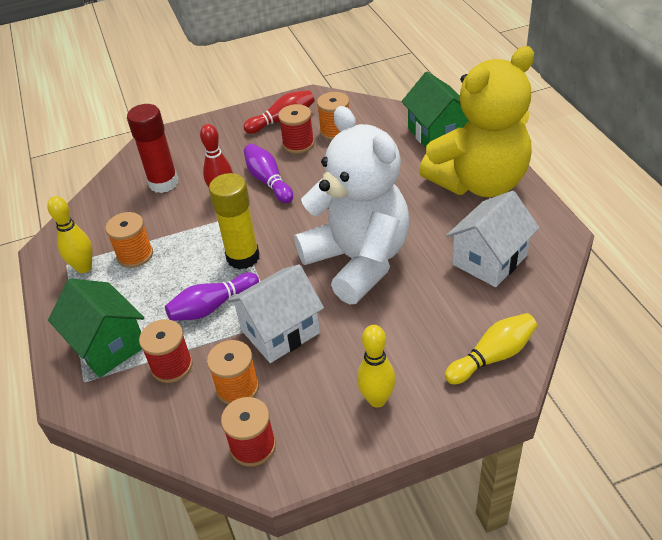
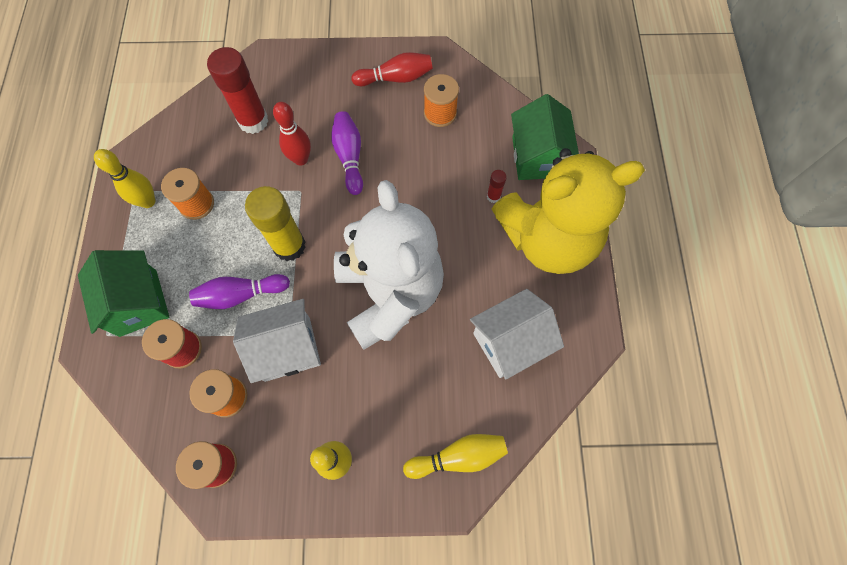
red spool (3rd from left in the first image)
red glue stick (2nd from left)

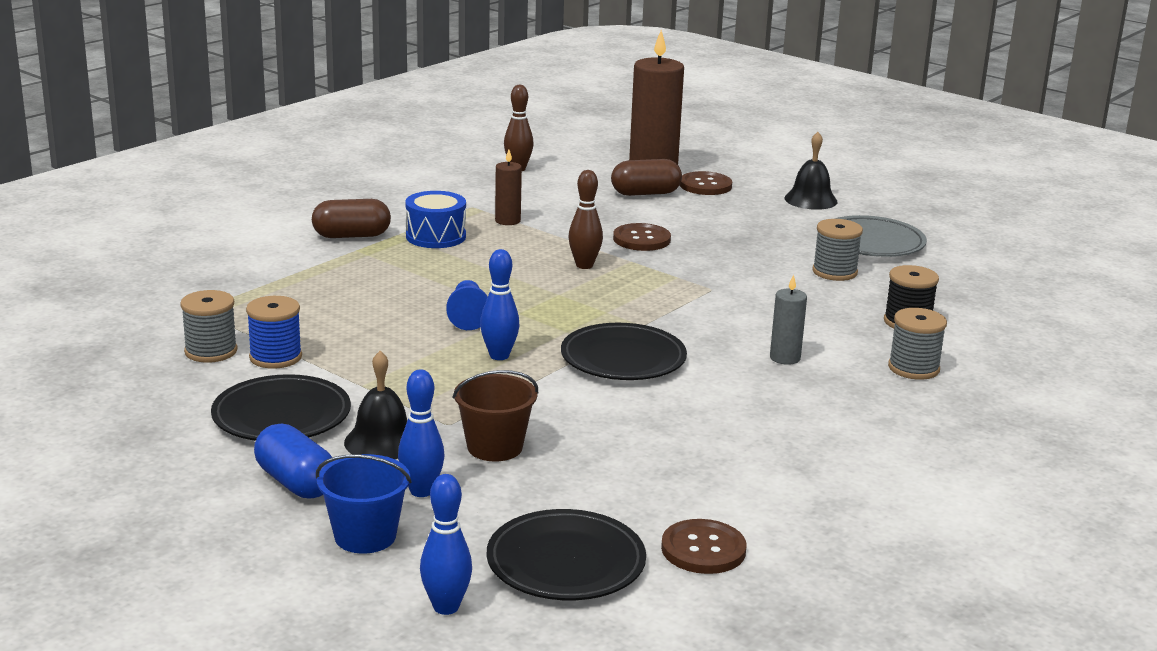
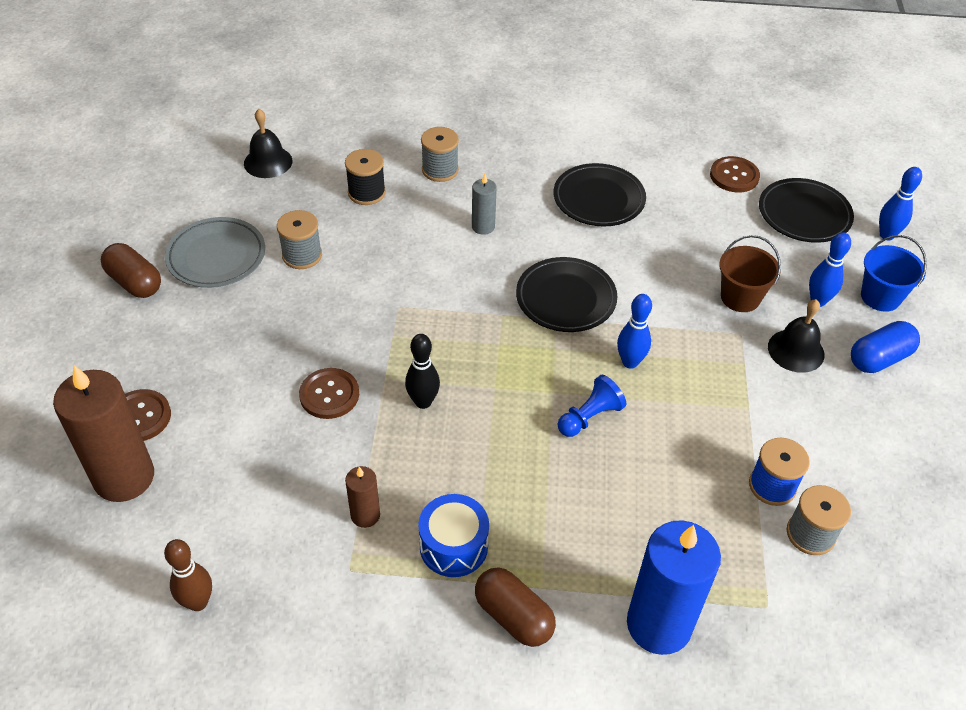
black bell (1st from left)
brown capsule (1st from left)
black bowling pin
black plate (2nd from left)
blue capsule
blue candle

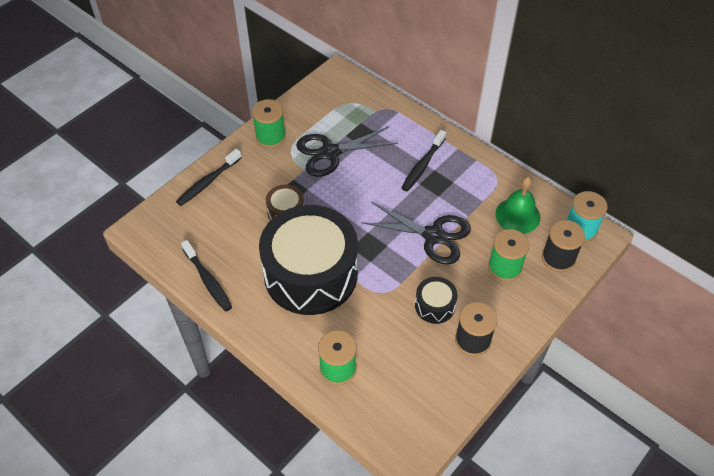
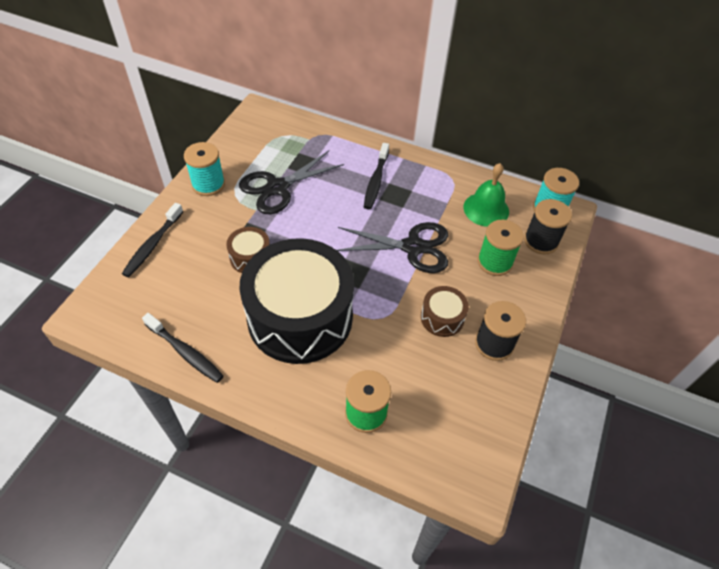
turquoise spool (1st from left)
brown drum (2nd from left)

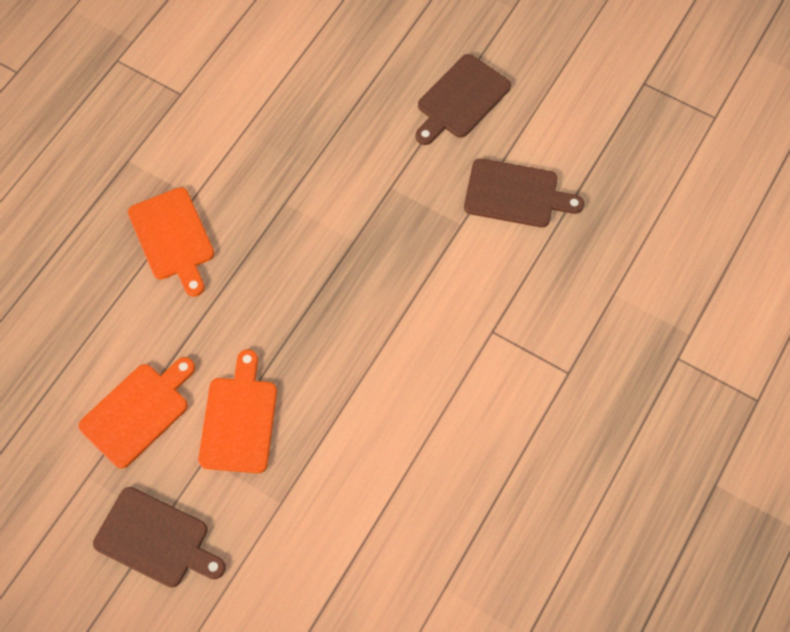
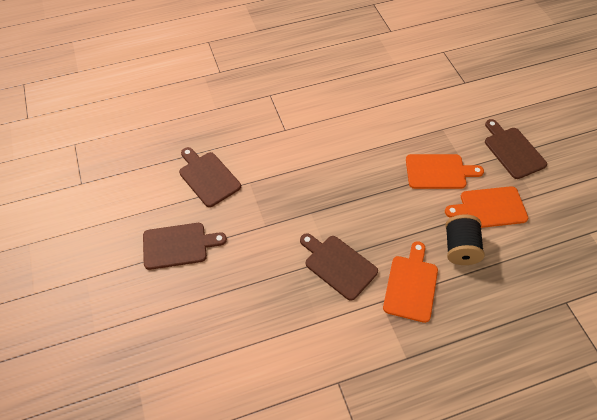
orange cutting board (2nd from left)
black spool
brown cutting board (3rd from left)

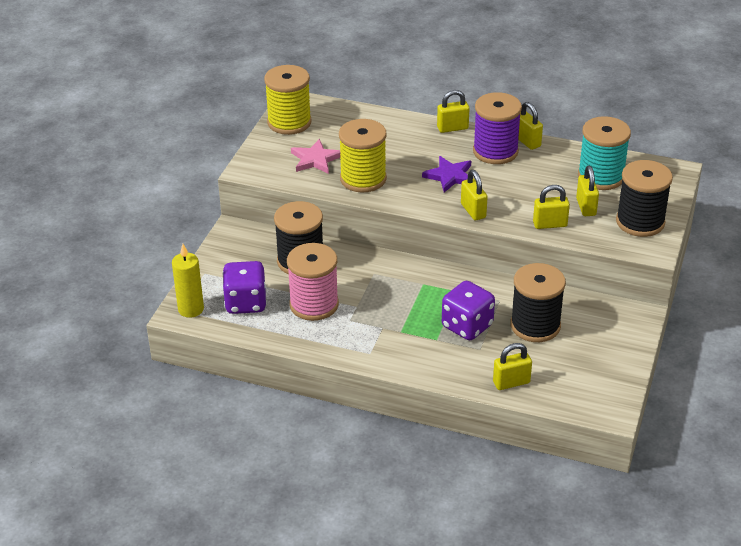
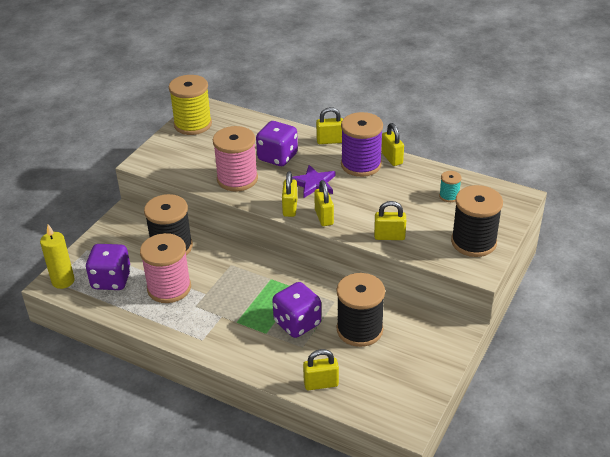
turquoise spool
pink spool (2nd from left)
pink star
yellow padlock (1st from left)
purple dice (2nd from left)

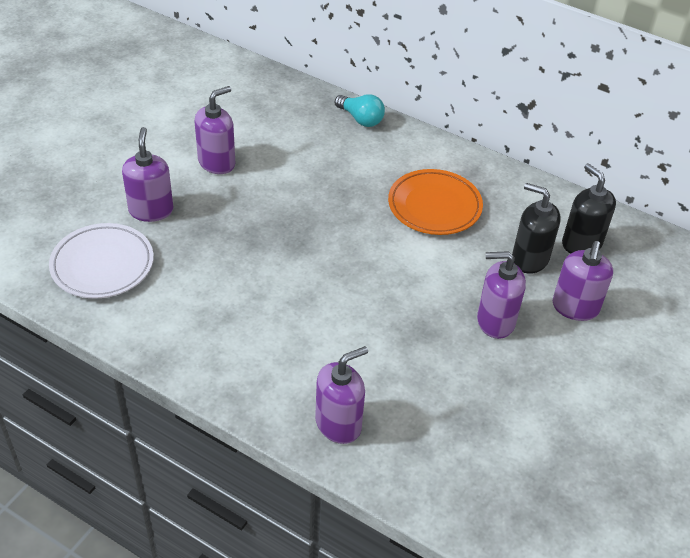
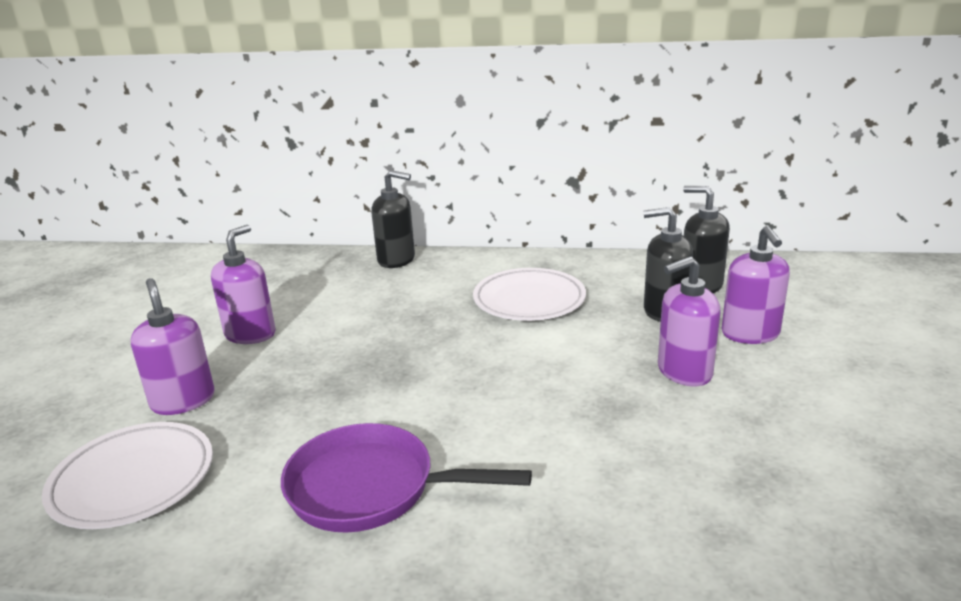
black soap dispenser (1st from left)
white plate (2nd from left)
purple soap dispenser (3rd from left in the first image)
purple pan

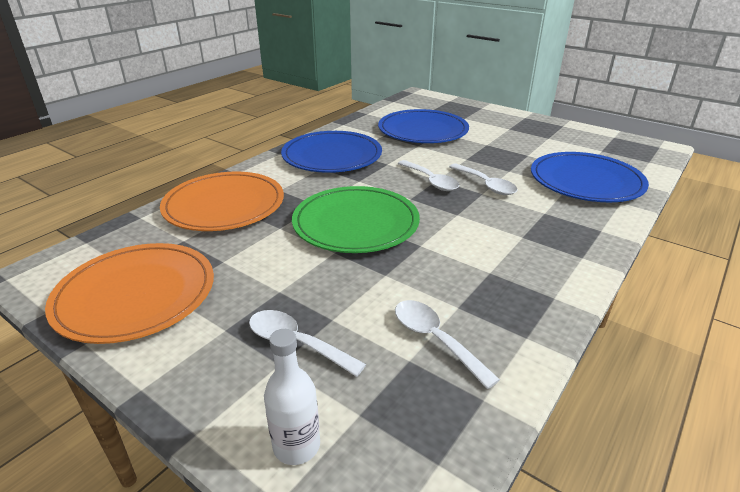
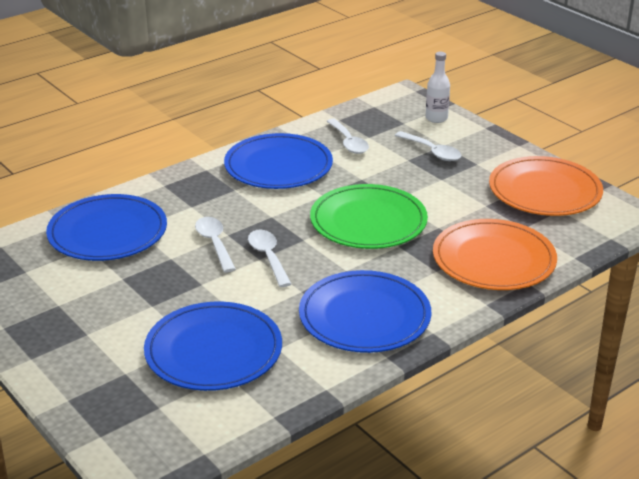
blue plate (3rd from left)

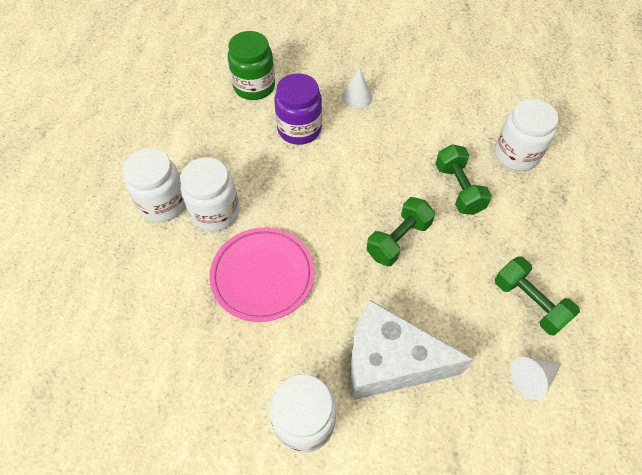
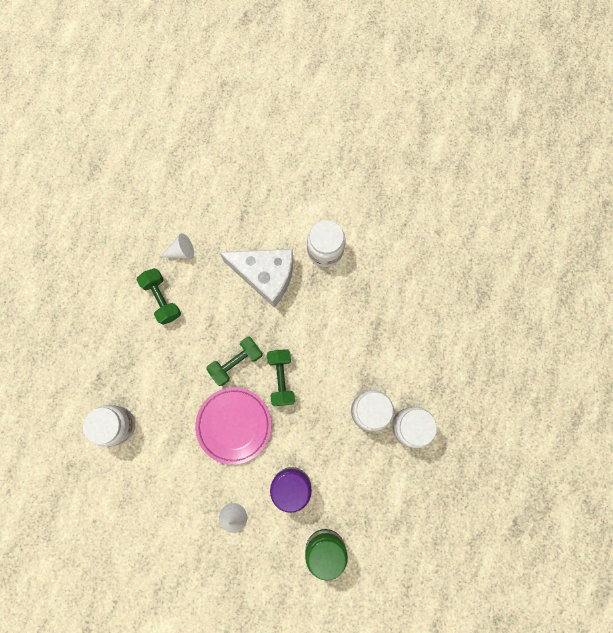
green dumbbell (3rd from left)
pink plate

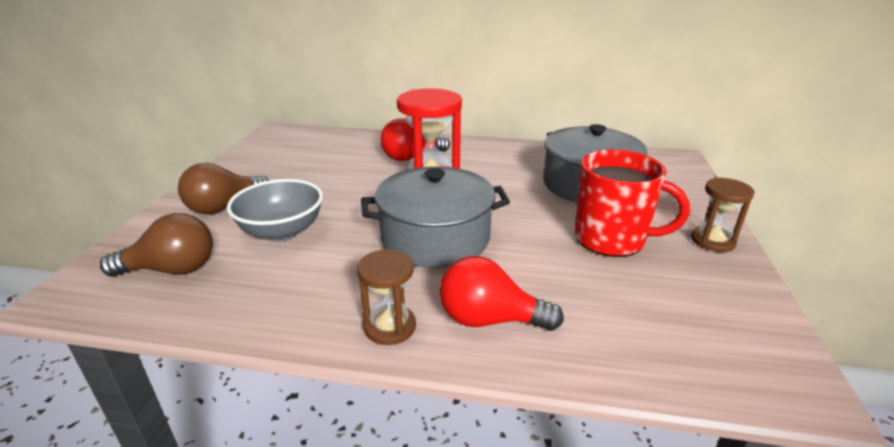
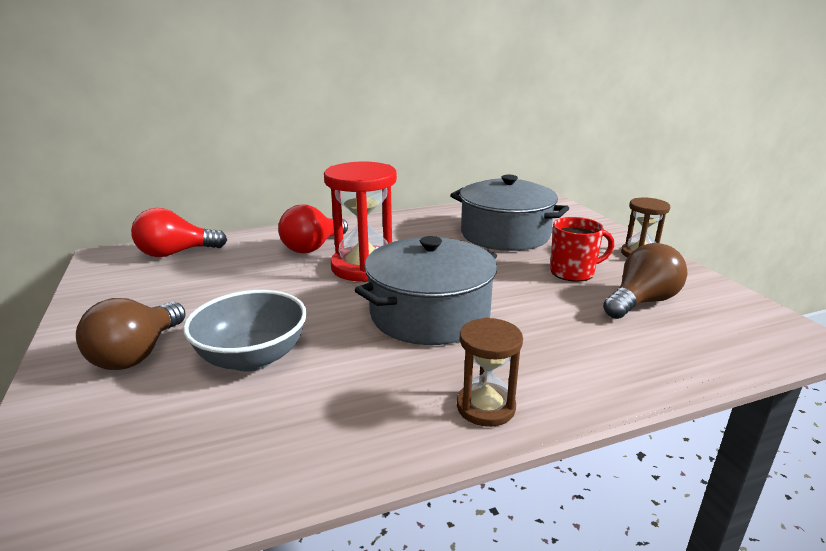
red mug
brown light bulb (2nd from left)
red light bulb (1st from left)

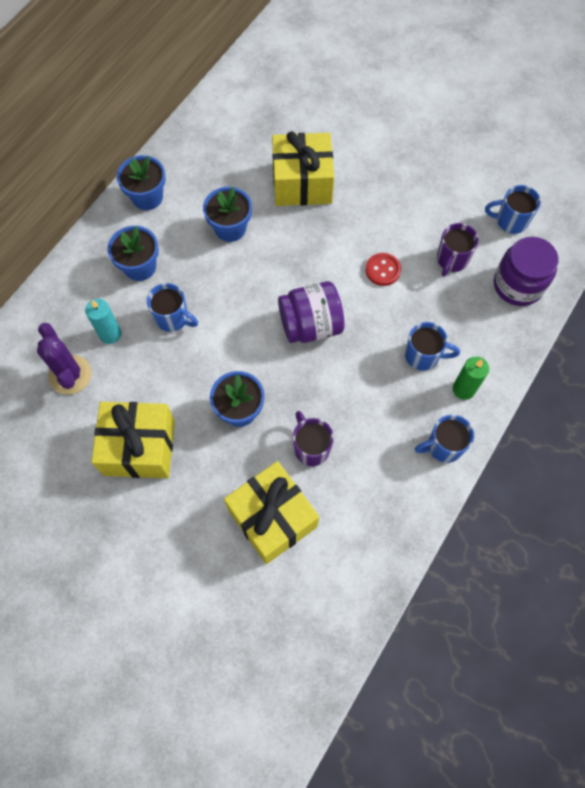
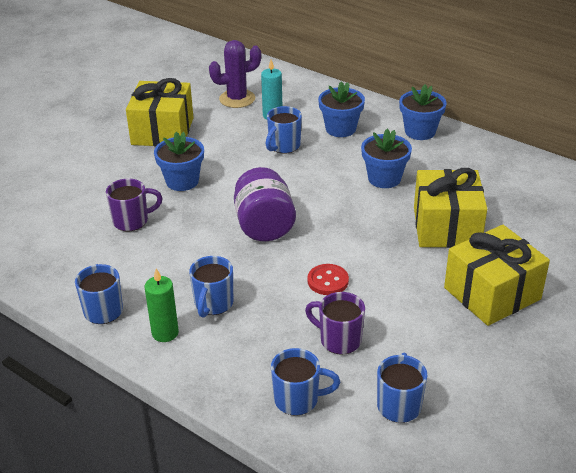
blue mug (4th from left)
yellow gift (3rd from left)

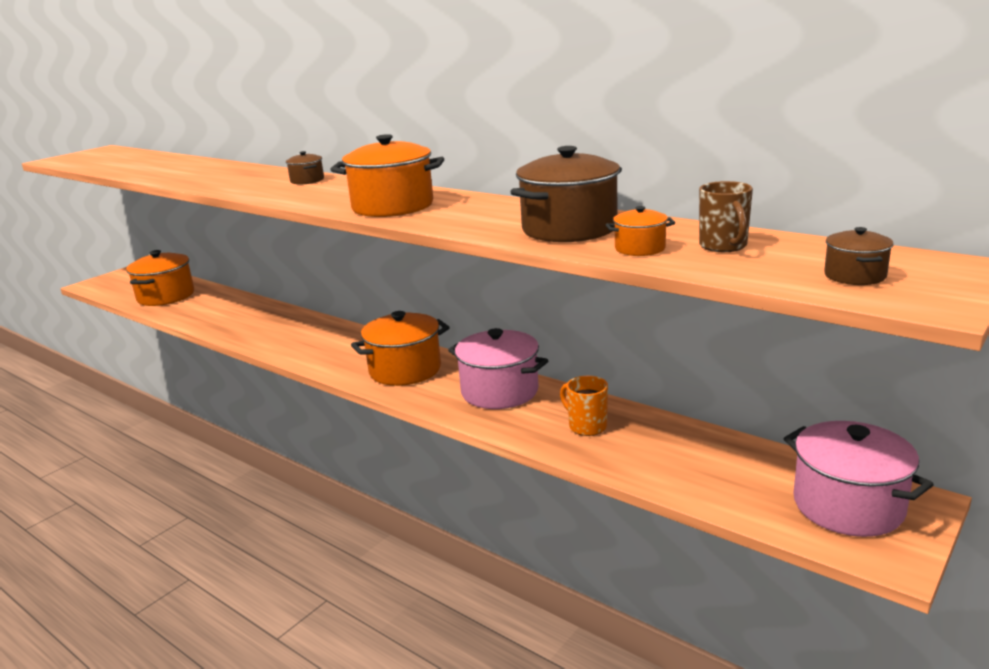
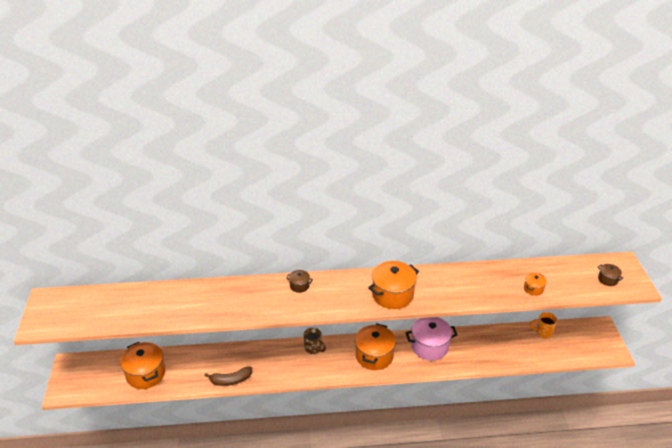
brown pot (2nd from left in the first image)
brown mug
orange mug
pink pot (2nd from left in the first image)
brown banana

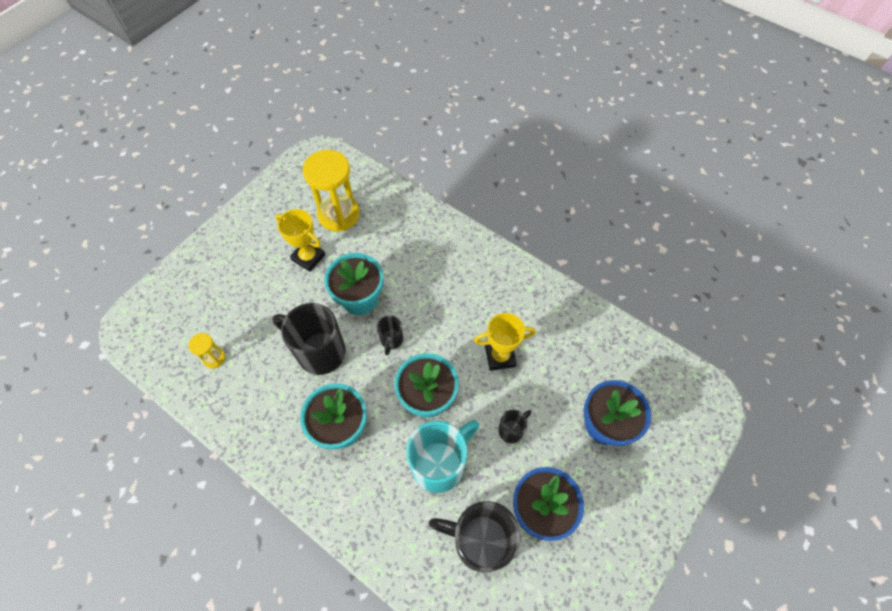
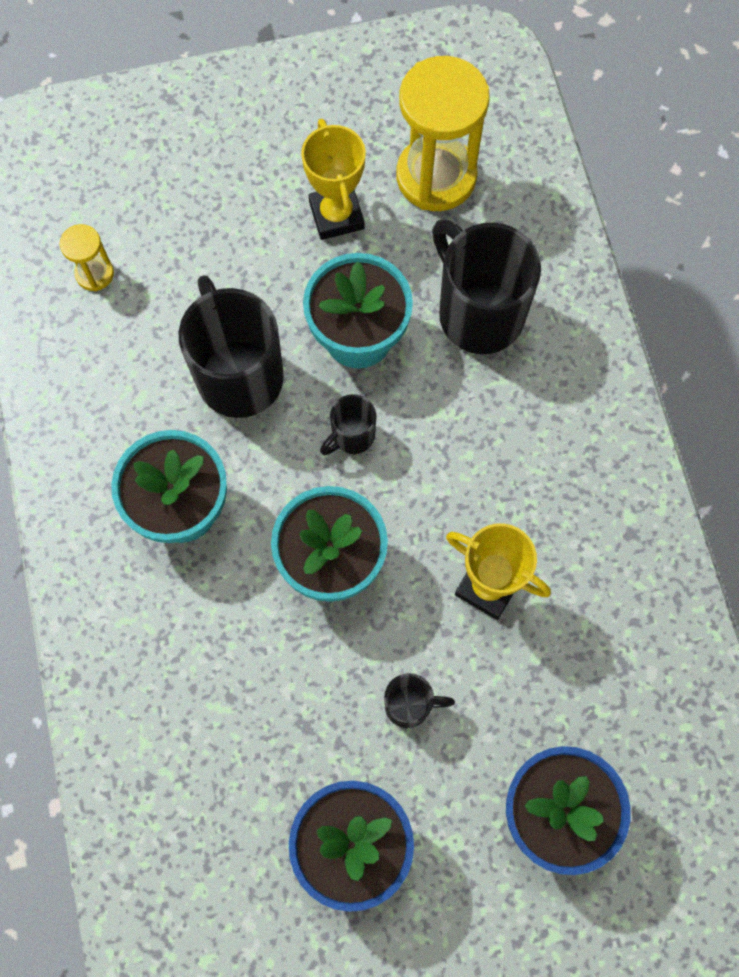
turquoise mug
black mug (4th from left)

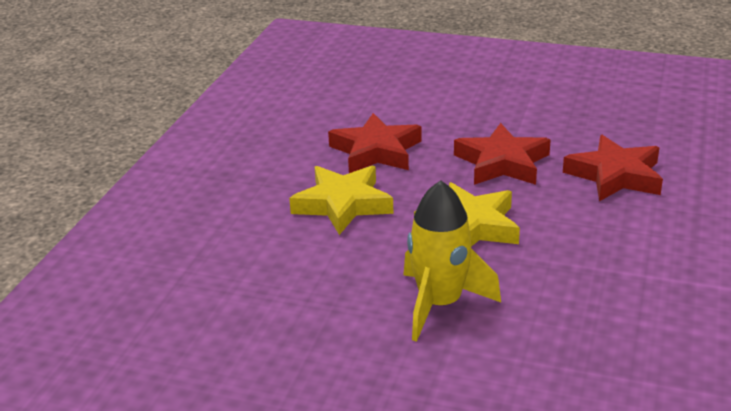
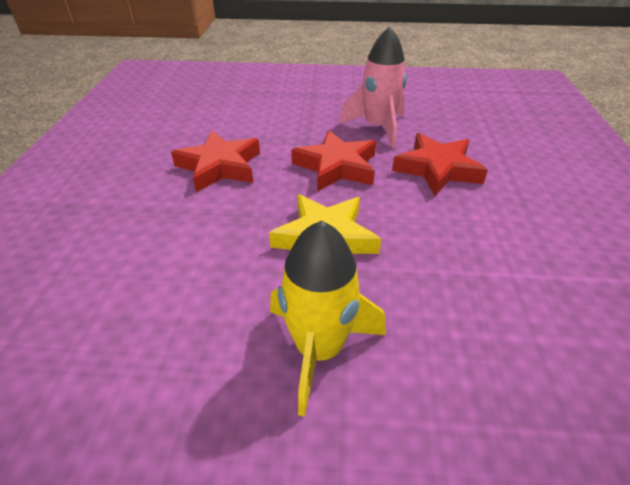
yellow star (1st from left in the first image)
pink rocket

